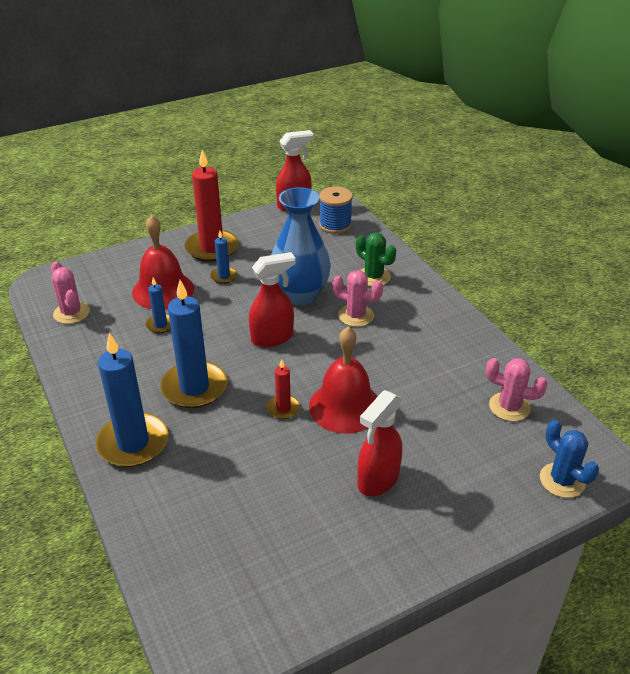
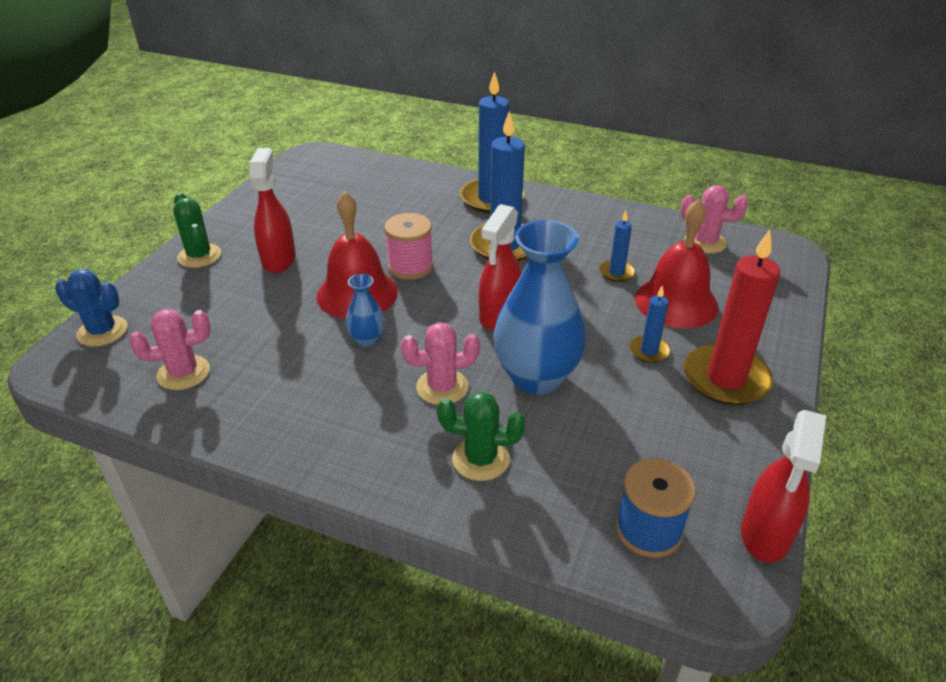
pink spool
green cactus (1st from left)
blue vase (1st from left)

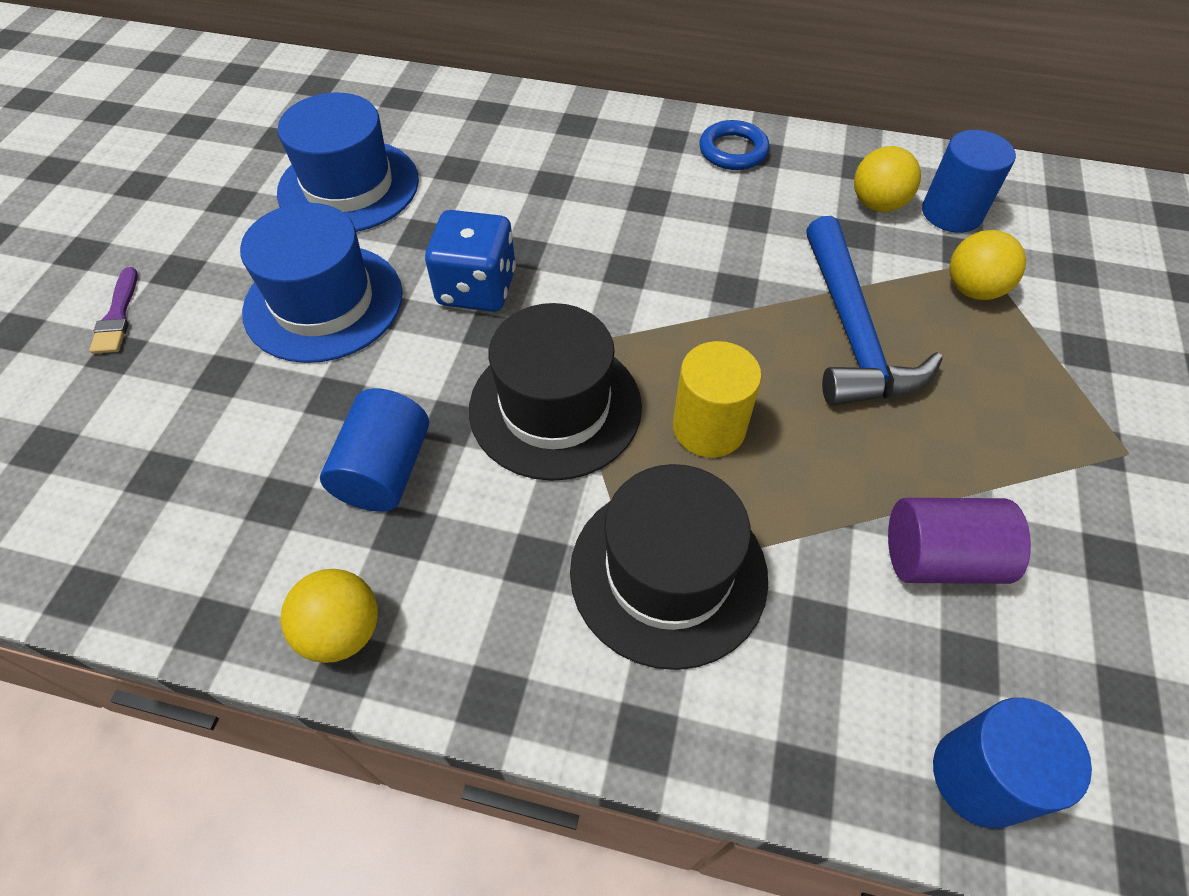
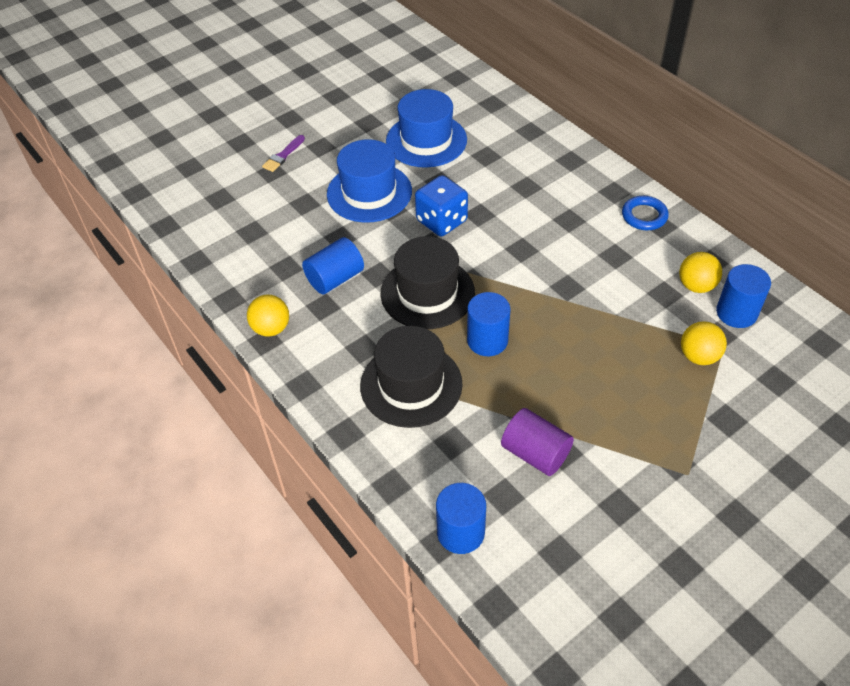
blue hammer
blue cylinder (3rd from left)

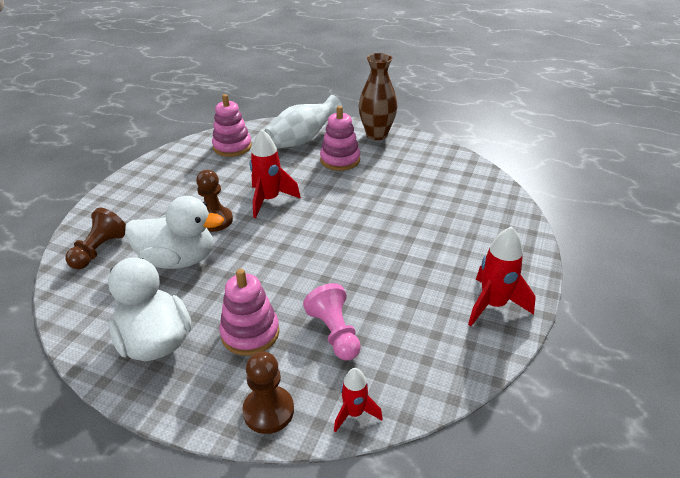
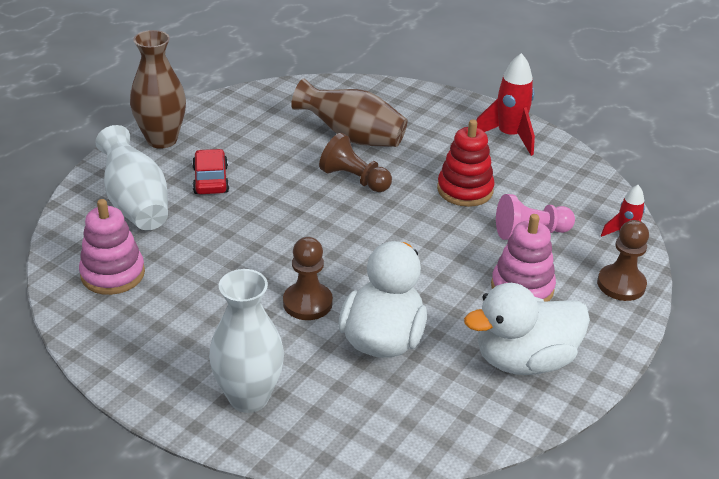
red car
red rocket (1st from left in the first image)
brown pawn (2nd from left)
brown vase (2nd from left)
red stacking toy
white vase (2nd from left)

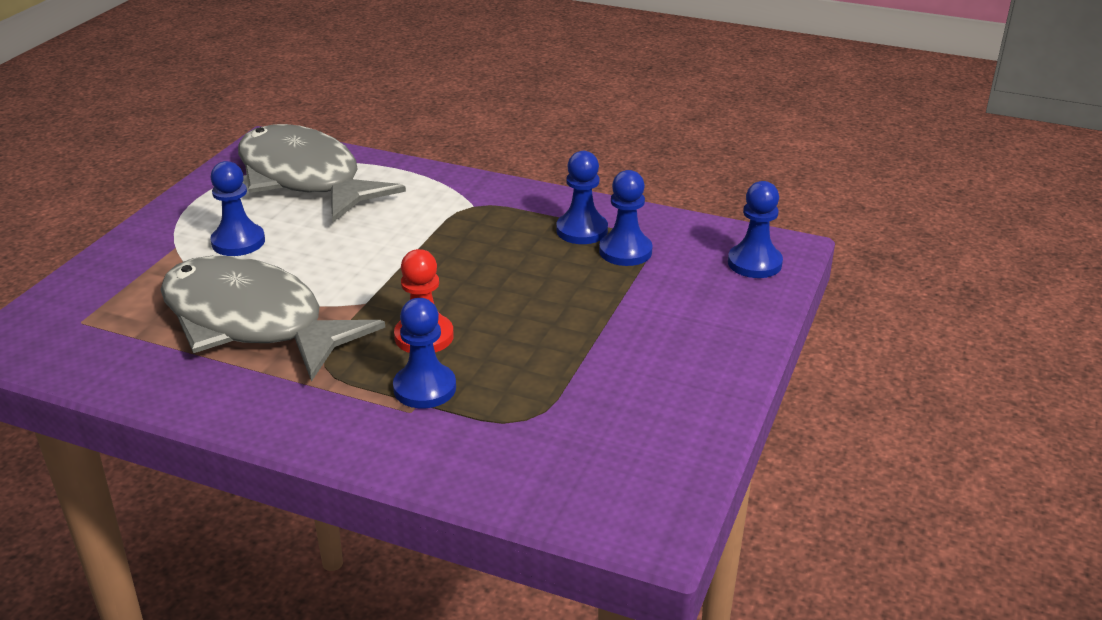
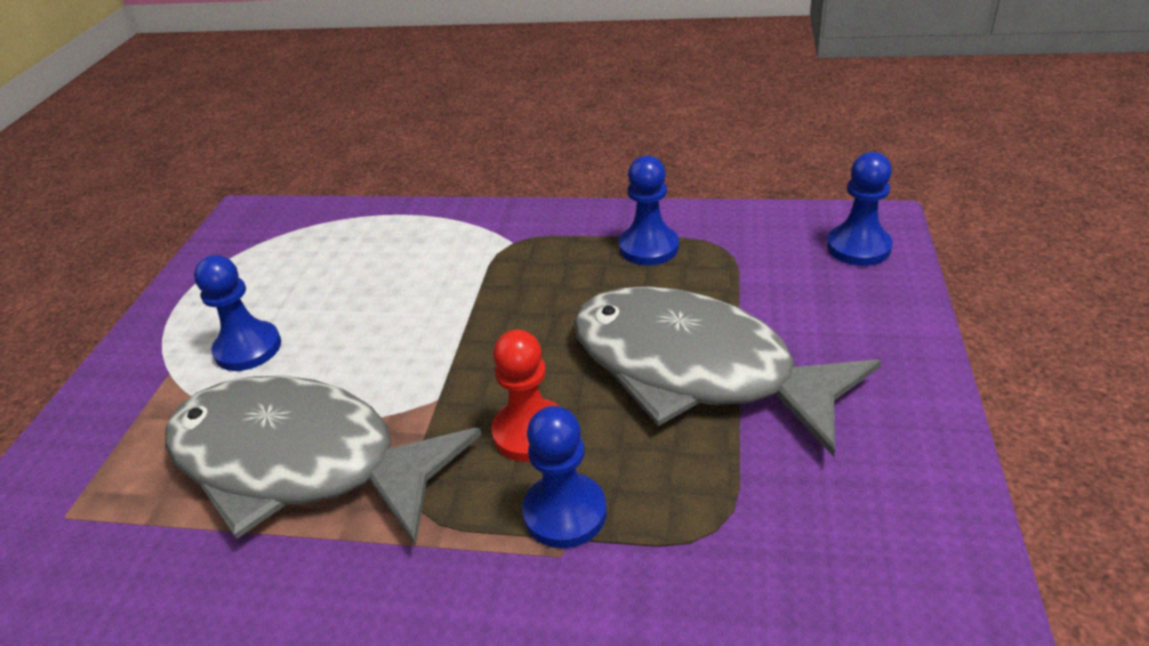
grey fish (2nd from left)
blue pawn (4th from left in the first image)

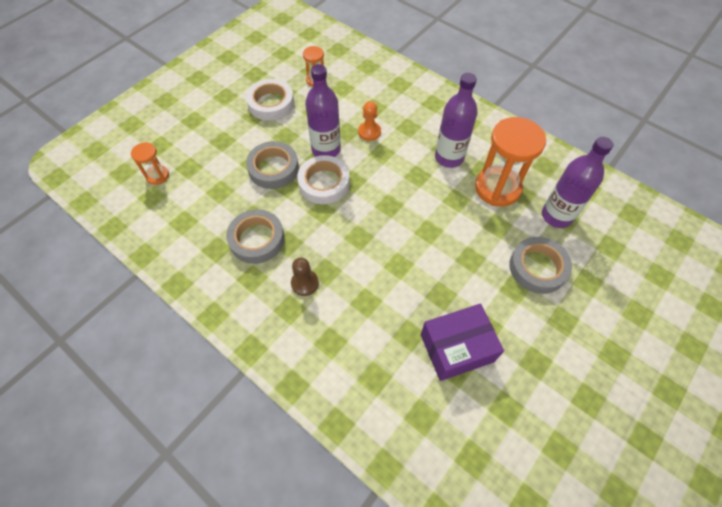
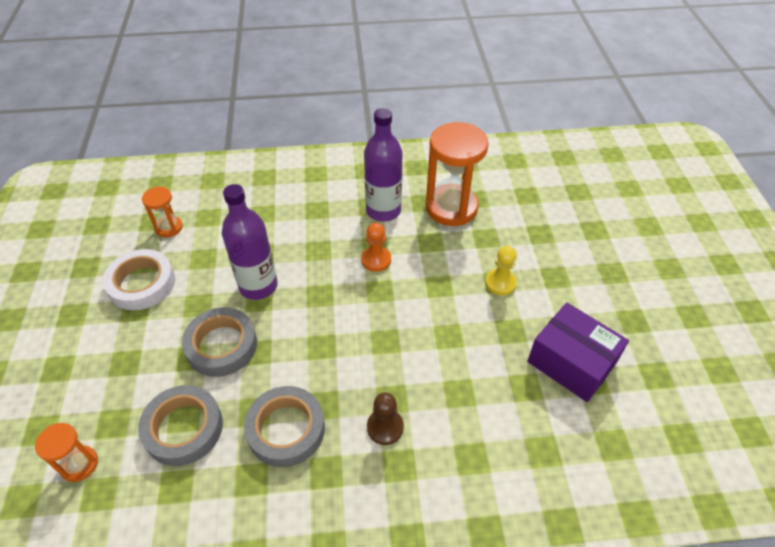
orange pawn
purple bottle (3rd from left in the first image)
white tape (2nd from left in the first image)
grey tape (1st from left)
purple box
yellow pawn

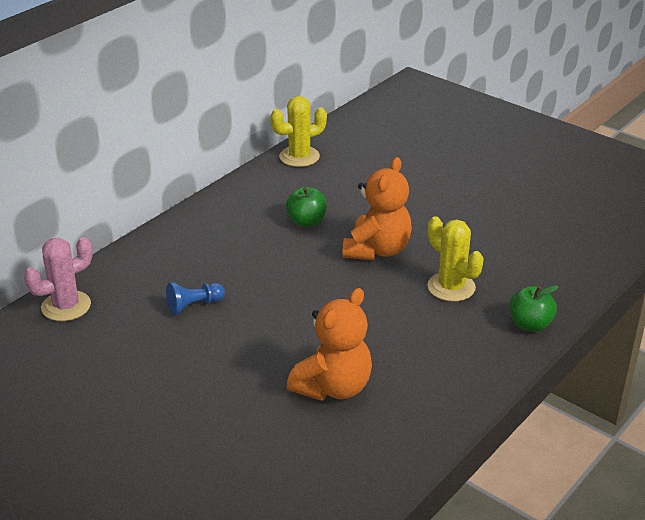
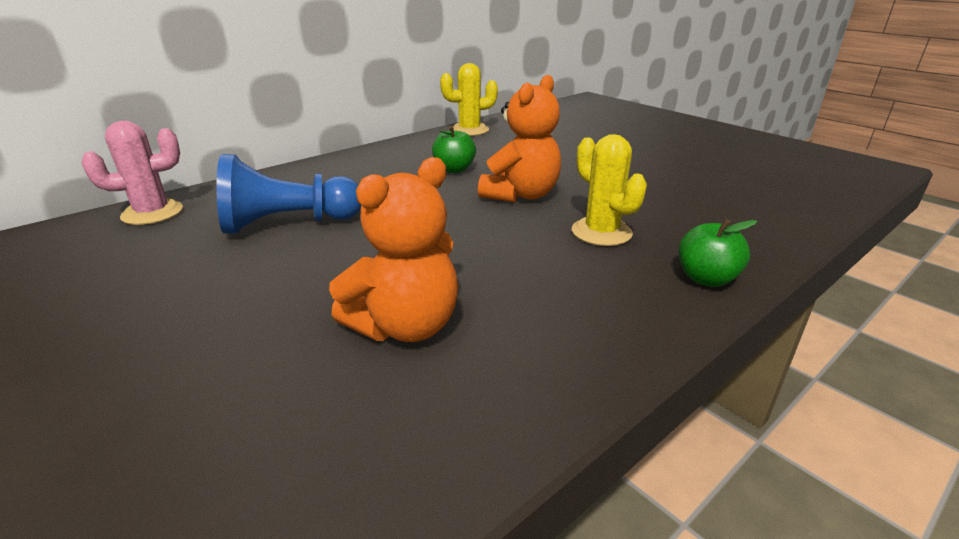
blue pawn

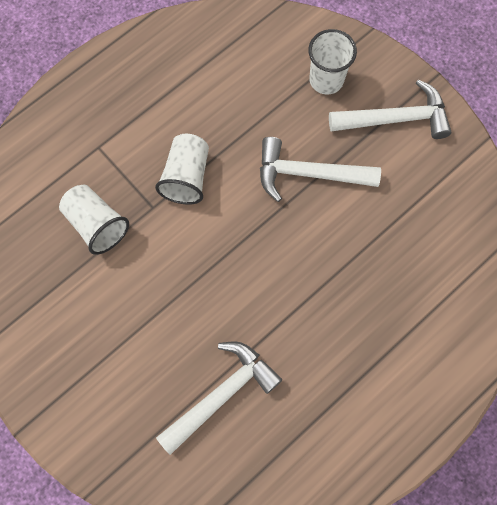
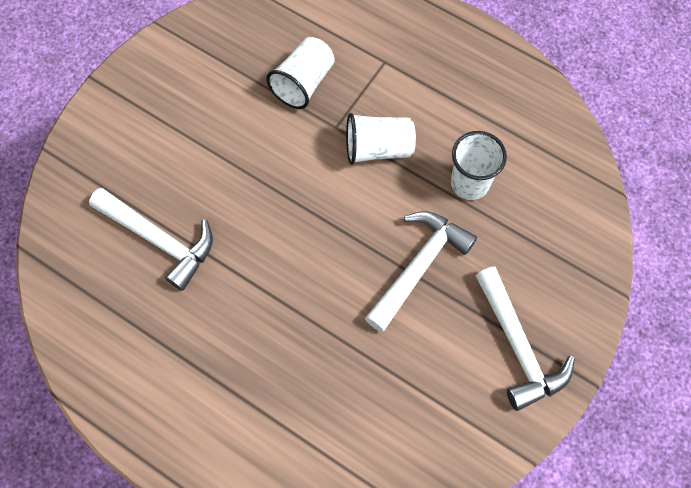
white cup (3rd from left)
white hammer (2nd from left)

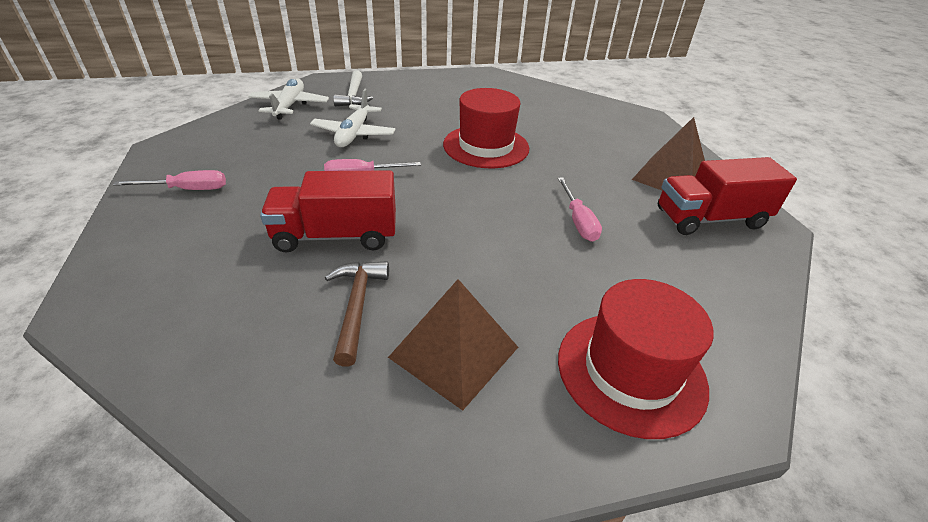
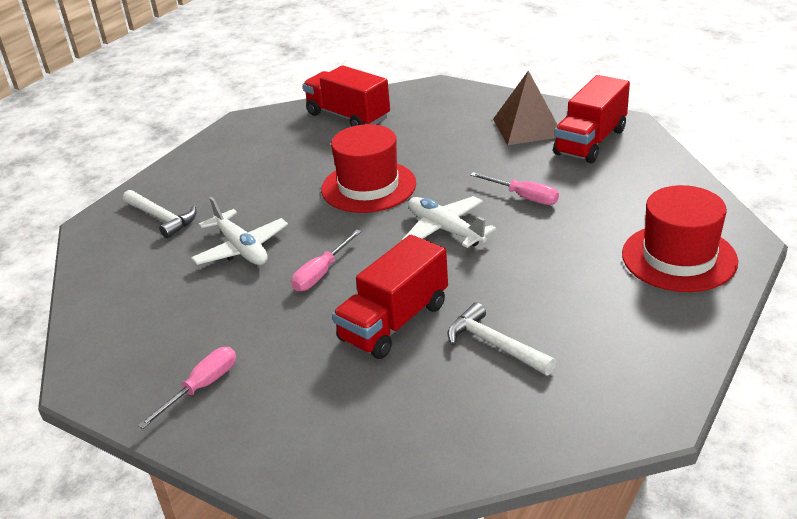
white plane (2nd from left)
white hammer (2nd from left)
brown pyramid (1st from left in the first image)
red truck (1st from left)

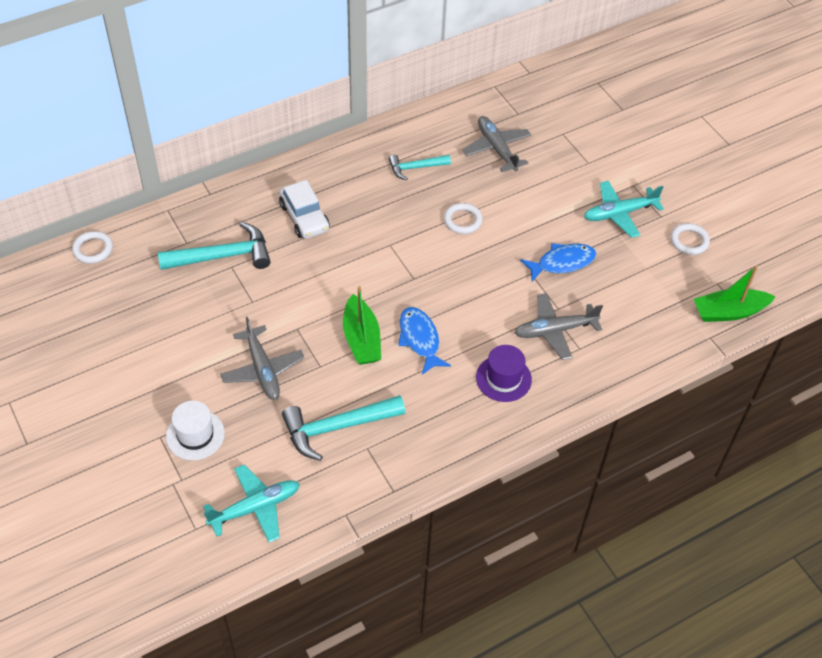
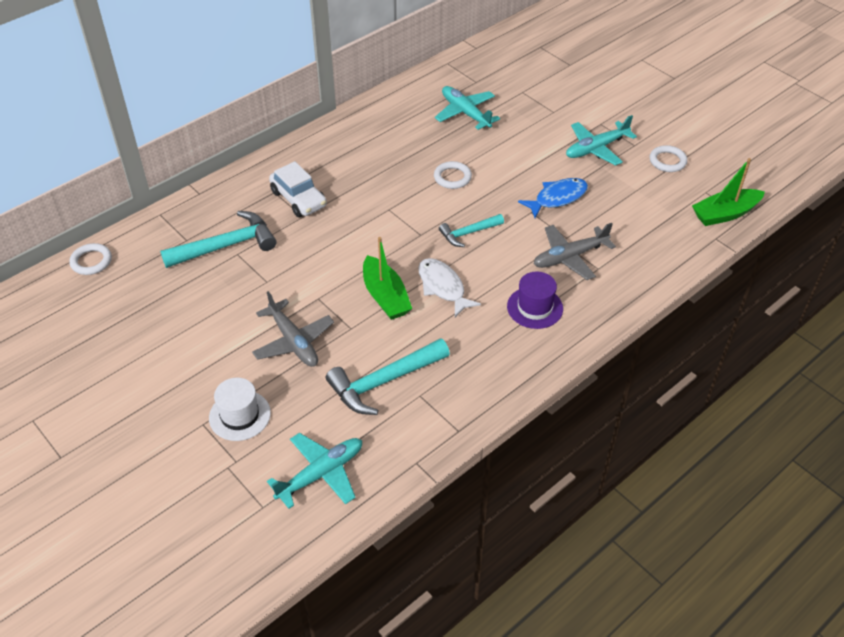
turquoise plane (2nd from left)
turquoise hammer (3rd from left)
white fish

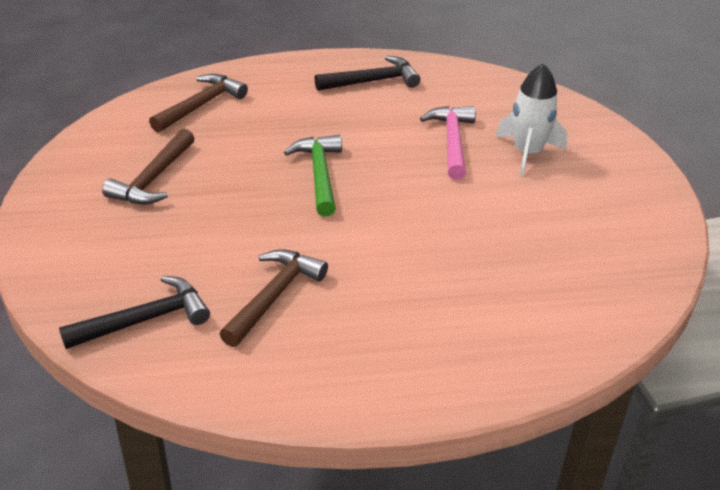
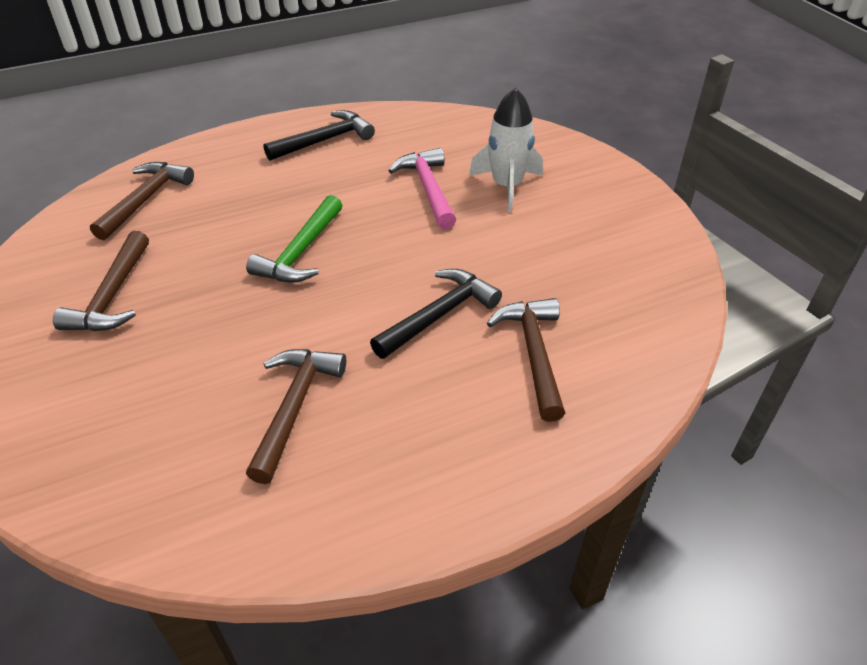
green hammer
black hammer (2nd from left)
brown hammer (4th from left)

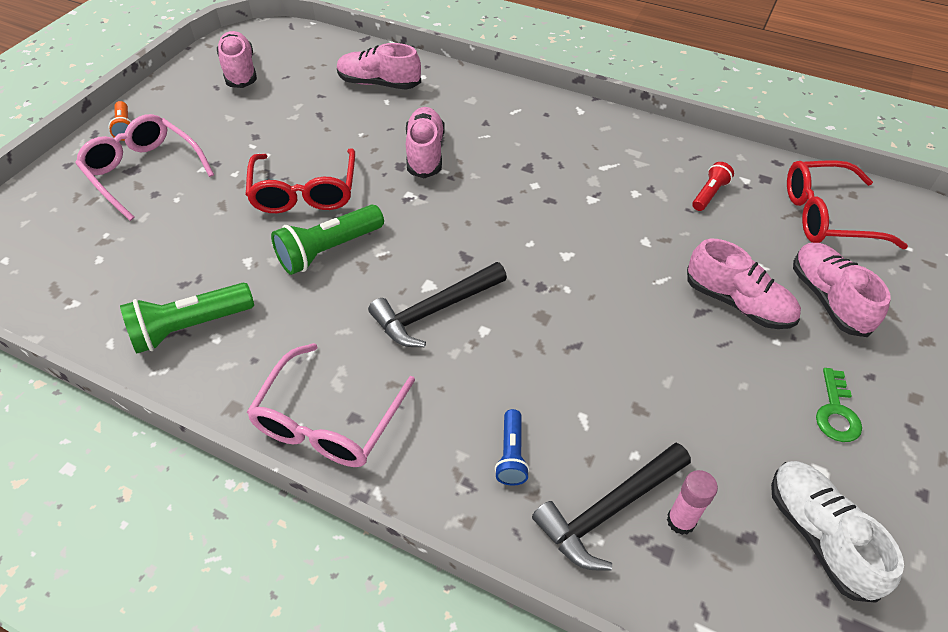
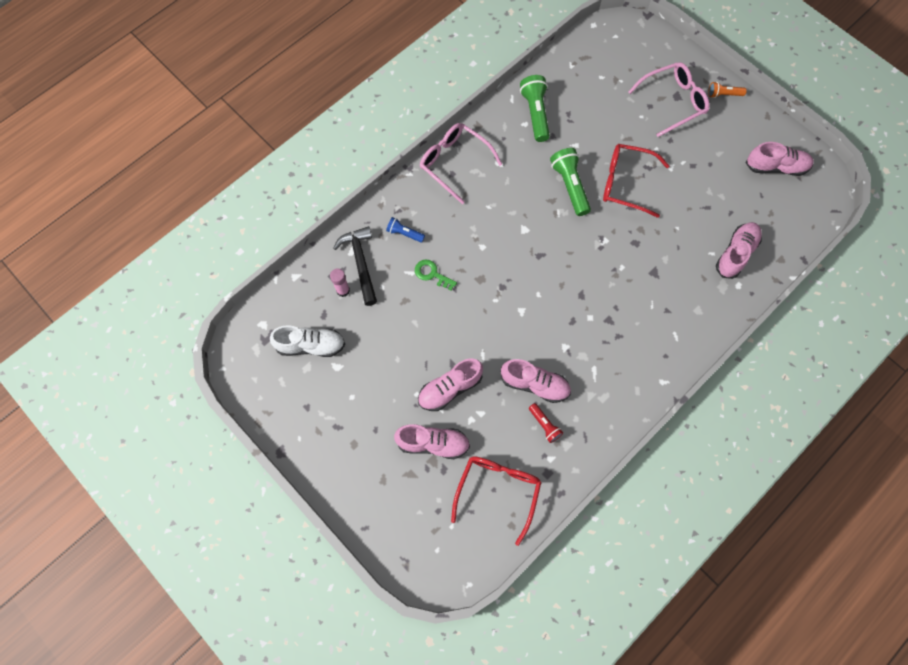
pink shoe (3rd from left)
black hammer (1st from left in the first image)
green key

